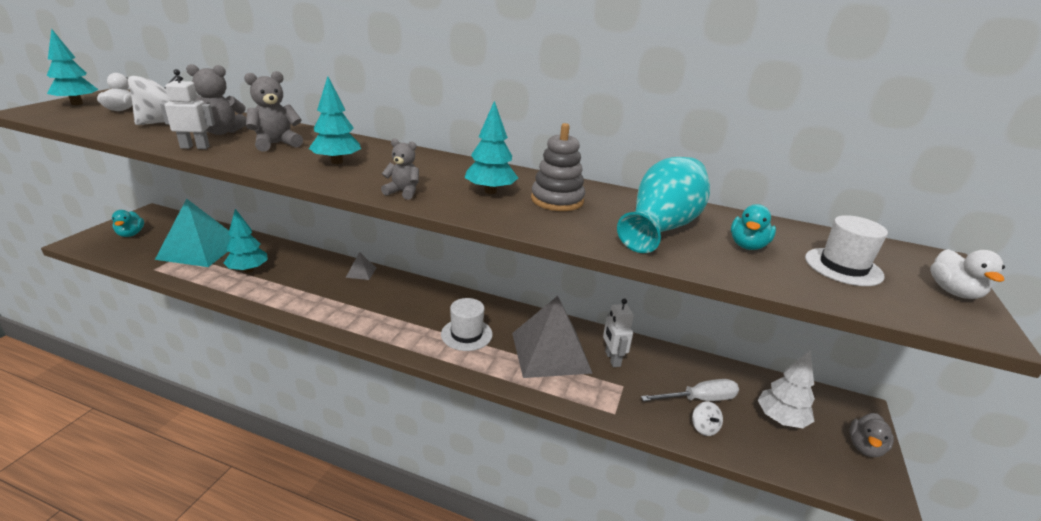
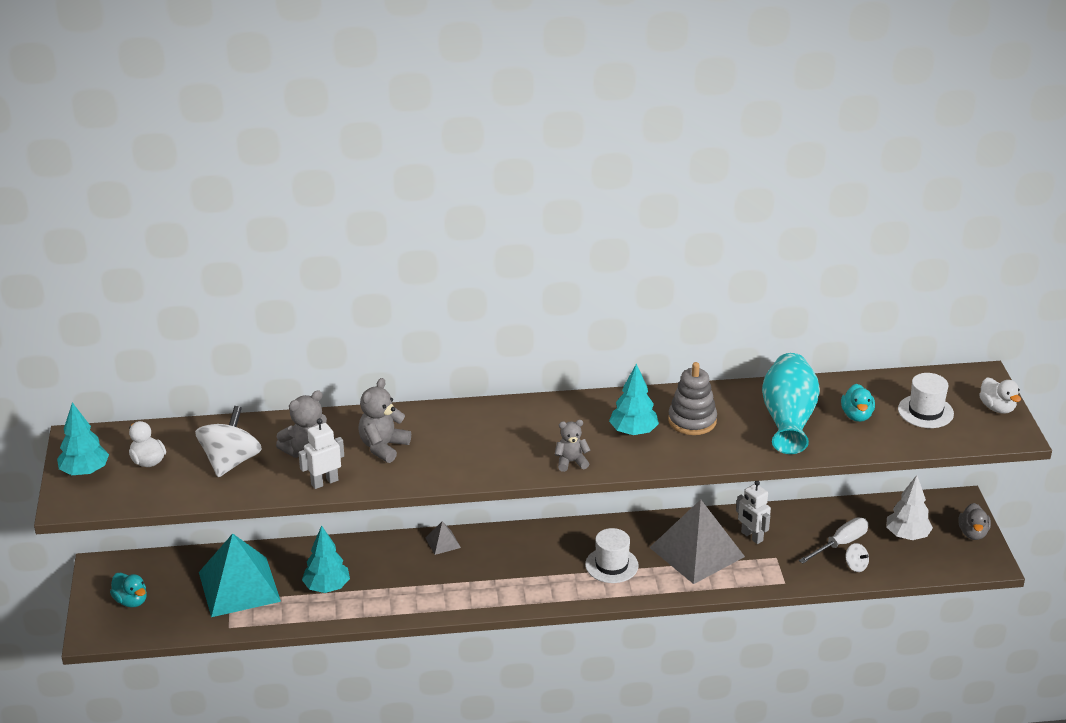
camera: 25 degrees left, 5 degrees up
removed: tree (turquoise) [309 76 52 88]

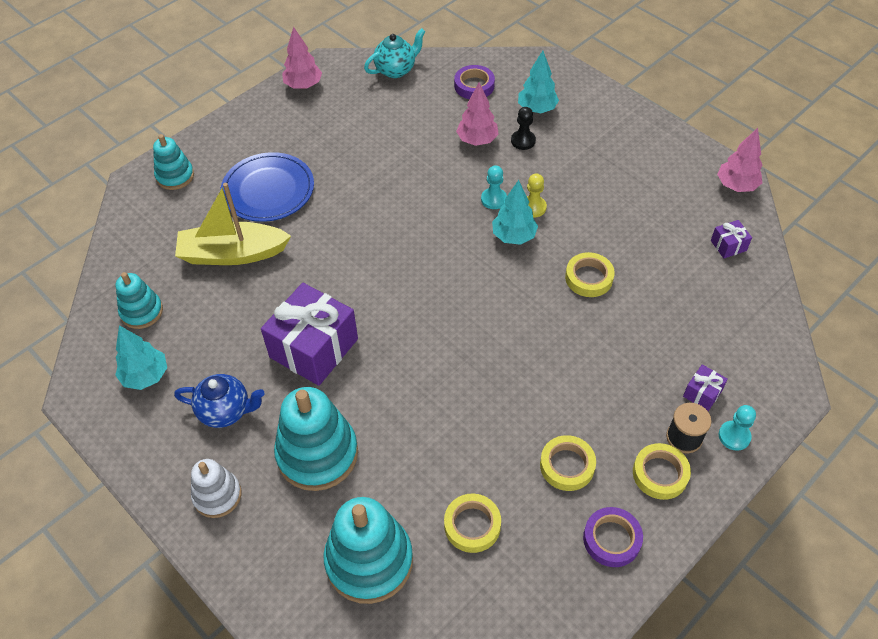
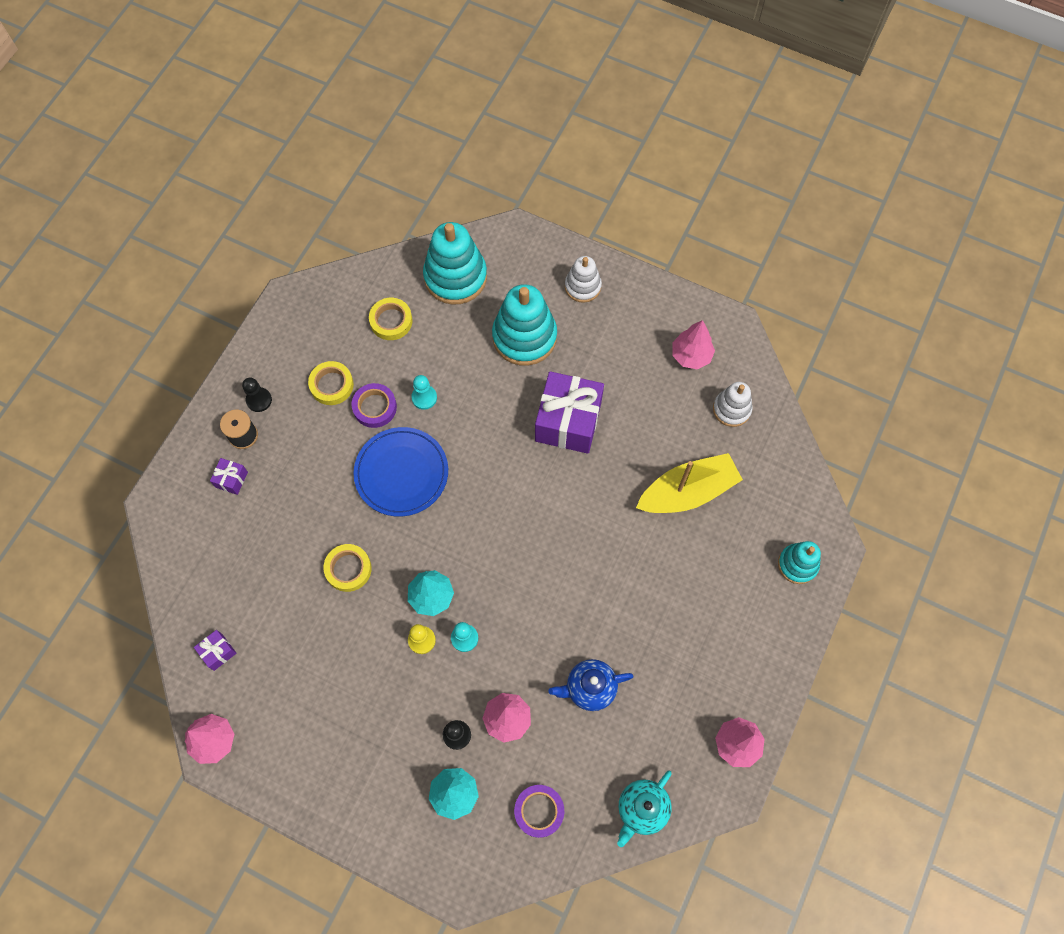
camera: 160 degrees right, 15 degrees up
moved: teapot (blue) [174 374 91 54] to [549 659 85 52]; plate (blue) [221 152 93 70] to [354 427 94 90]; tape (purple) [583 507 60 60] to [351 383 46 45]; pawn (turquoise) [719 405 37 46] to [411 375 26 35]
replaced: tape (yellow) [633 443 58 57] to pawn (black) [242 378 30 34]
recoloured: tree (turquoise) [115 325 52 65] to tree (pink) [672 320 43 50]; stacking toy (turquoise) [116 272 47 57] to stacking toy (white) [713 382 40 45]

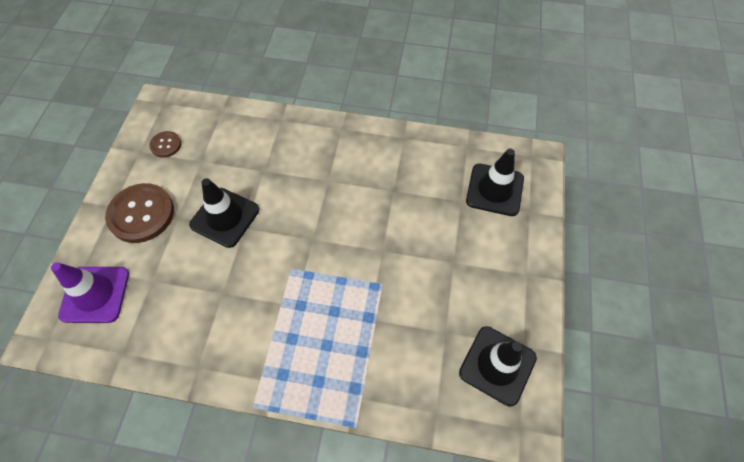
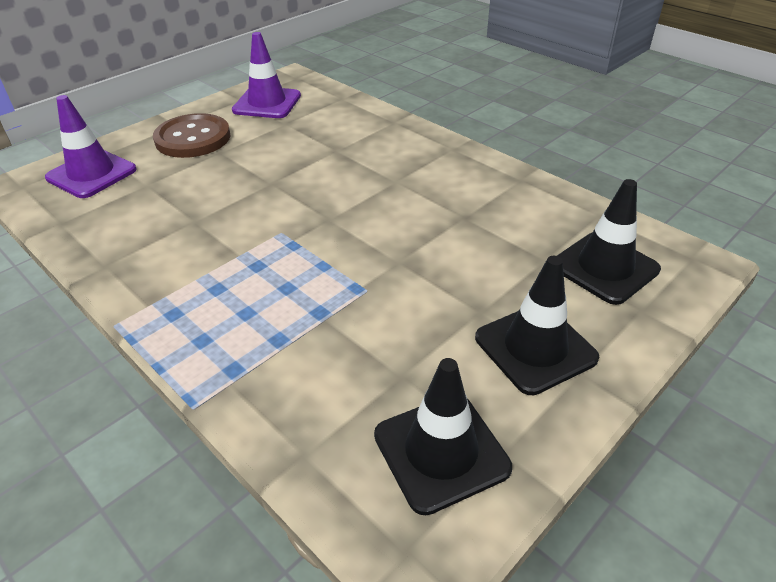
camera: 35 degrees right, 20 degrees down
moved: traffic cone (black) [189 178 70 70] to [475 256 124 139]
replaced: button (brown) [149 131 32 27] to traffic cone (purple) [232 32 69 86]

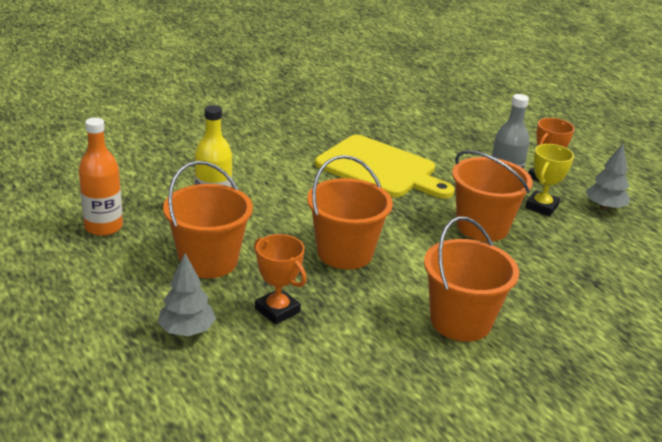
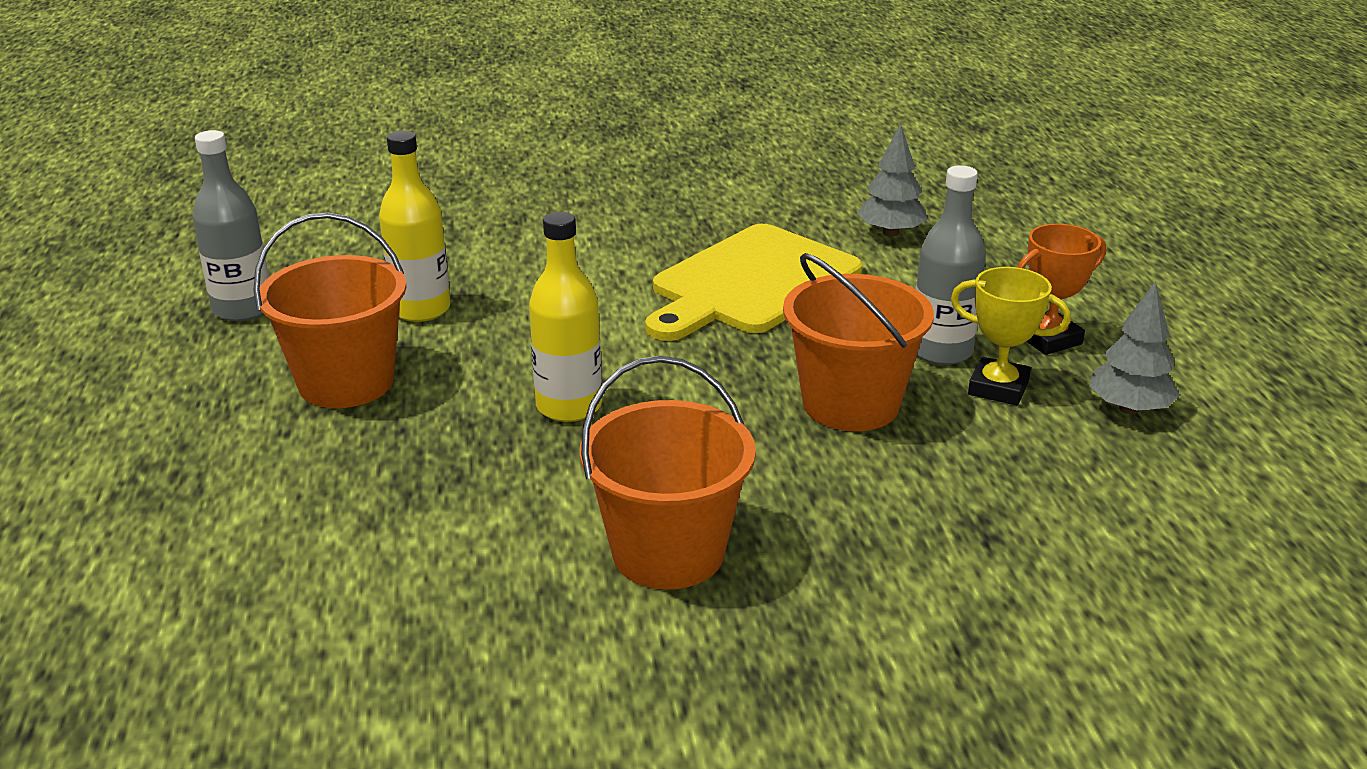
camera: 25 degrees right, 0 degrees up
removed: trophy (orange) [254 234 53 91]
moved: tree (grey) [157 253 59 83] to [857 123 71 114]
replaced: bucket (orange) [307 155 86 114] to bottle (yellow) [529 212 73 210]
recoloured: bottle (orange) [79 117 44 119] to bottle (grey) [193 130 76 191]
turned: cutting board (yellow) [315 135 140 64] = [645 224 217 117] 75 degrees clockwise; trophy (yellow) [525 144 49 72] = [951 267 120 138] 60 degrees clockwise

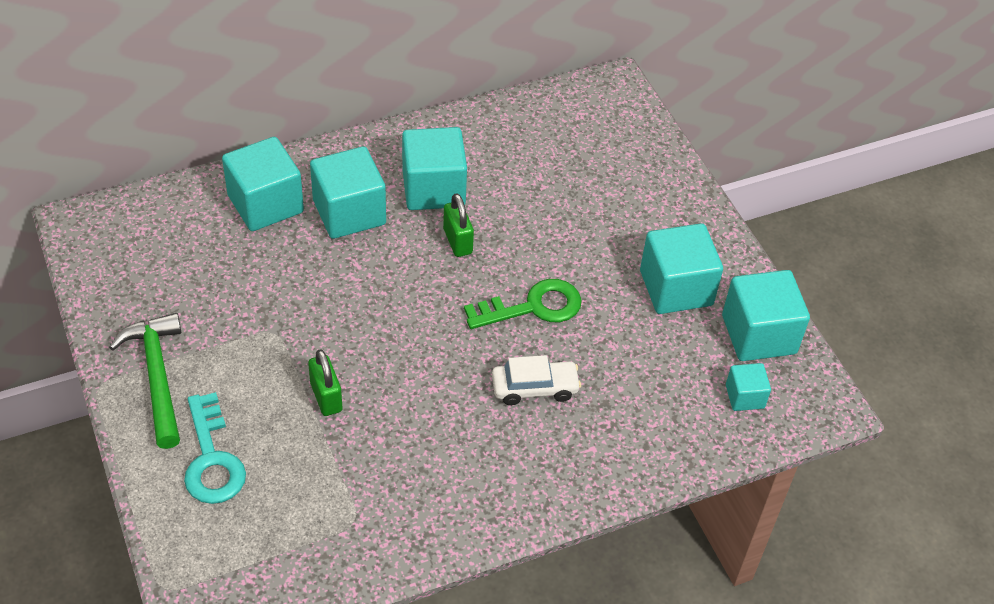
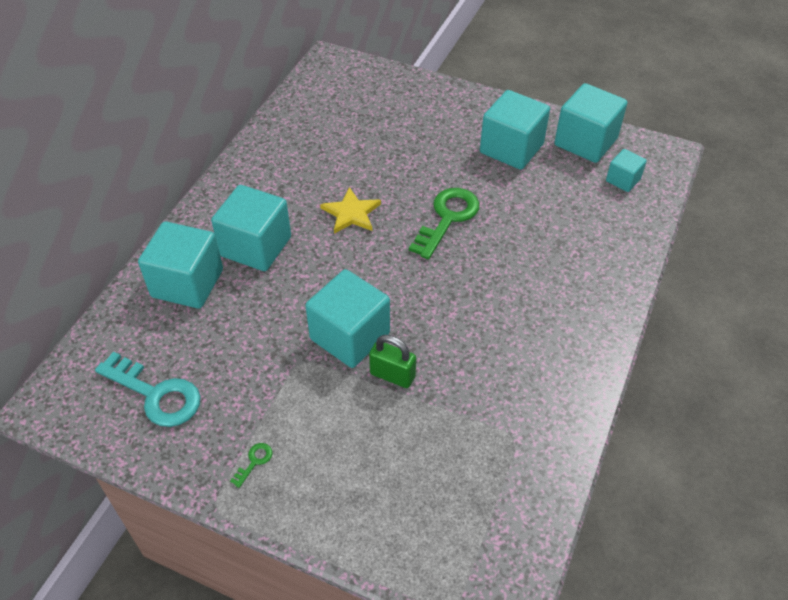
camera: 40 degrees left, 0 degrees up
removed: car (white) [492 355 89 50]
moved: key (turquoise) [184 392 62 112] to [95 351 106 76]; cube (turquoise) [402 127 65 83] to [305 269 85 99]
replaced: hammer (green) [109 313 72 136] to key (green) [230 443 43 45]; padlock (green) [443 193 31 64] to star (yellow) [320 187 61 47]

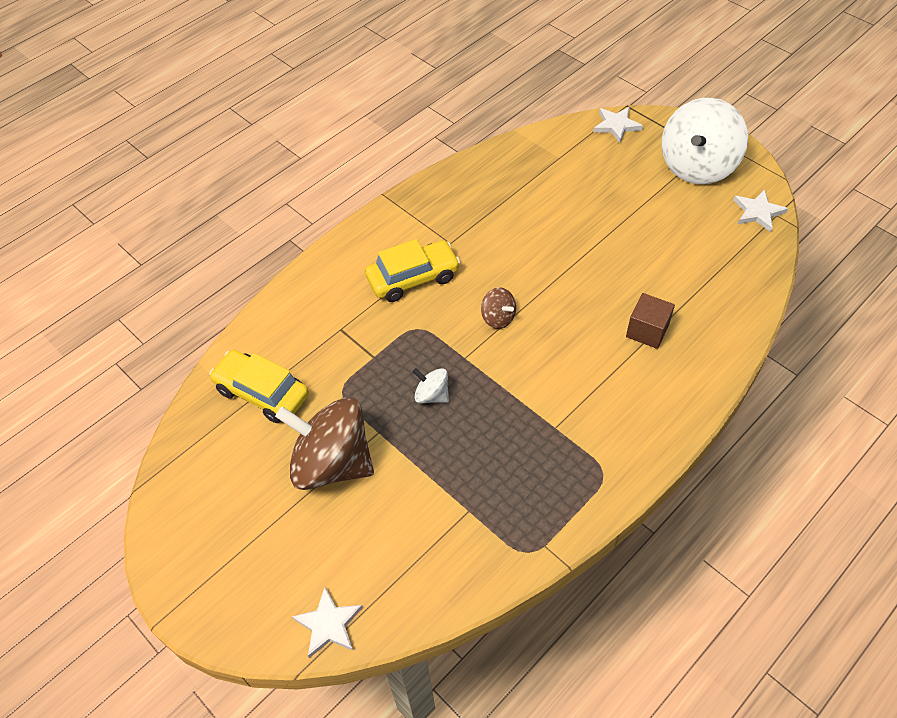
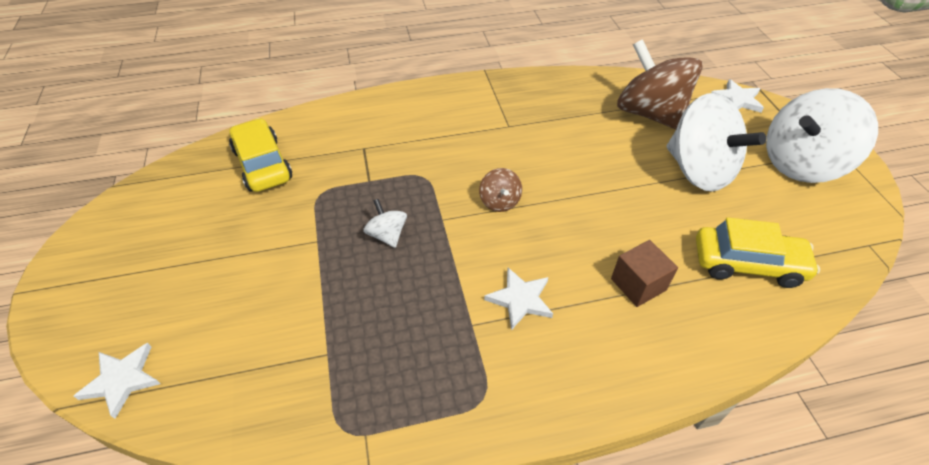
camera: 30 degrees right, 5 degrees down
added: spinning top (white) [666 93 100 99]
moved: spinning top (brown) [275 397 99 93] to [617 39 86 91]; car (yellow) [365 239 95 63] to [696 217 124 71]; star (white) [733 189 55 43] to [484 268 69 62]

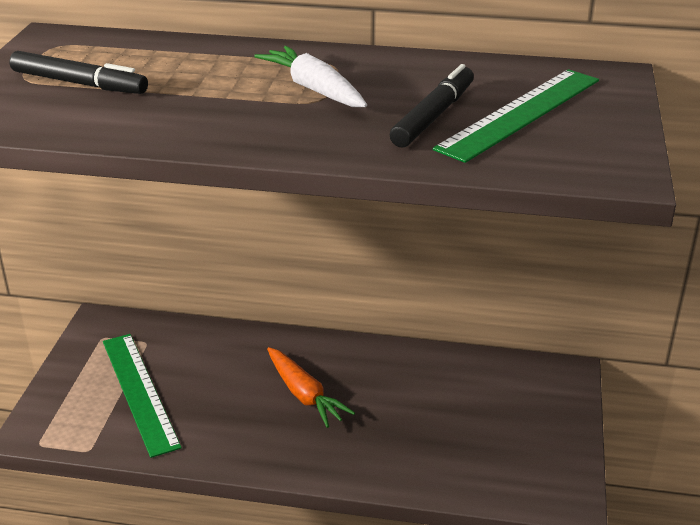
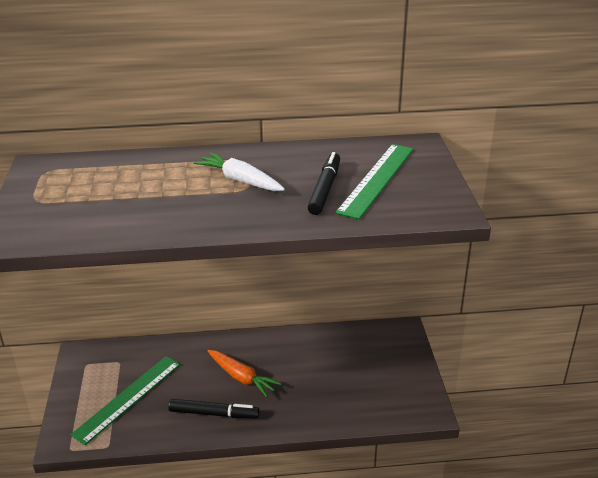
camera: 15 degrees left, 0 degrees up
moved: marker (black) [9 51 139 43] to [168 399 92 19]
turned: ruler (green) [103 334 79 124] = [70 356 110 89] 75 degrees clockwise

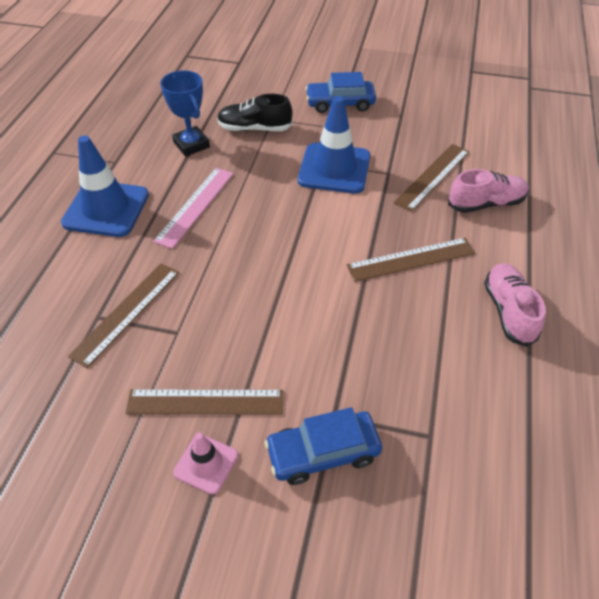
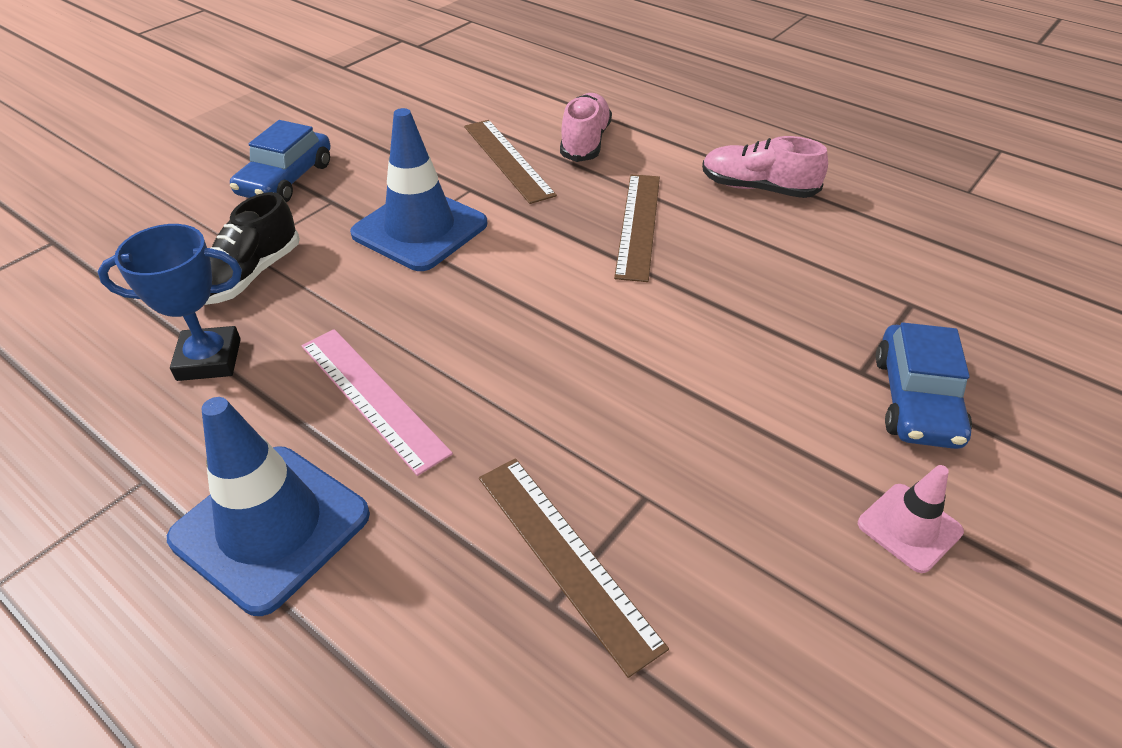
camera: 65 degrees left, 5 degrees down
removed: ruler (brown) [125 389 158 26]

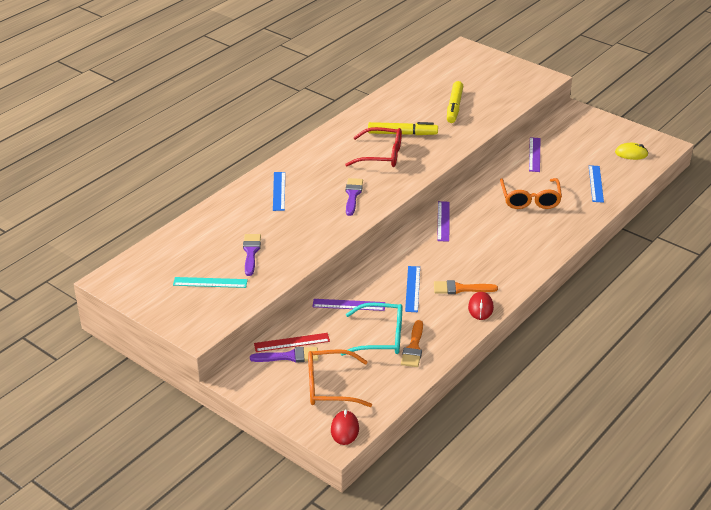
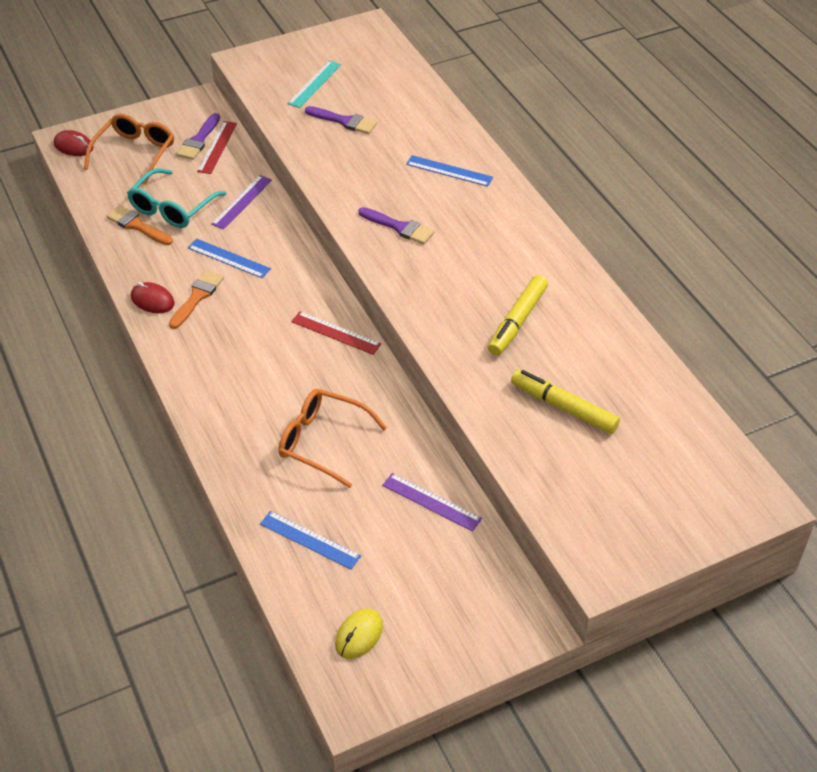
camera: 115 degrees right, 10 degrees up
removed: glasses (red) [345 127 57 40]
recoloured: ruler (purple) [437 201 12 41] to ruler (red) [291 311 90 44]

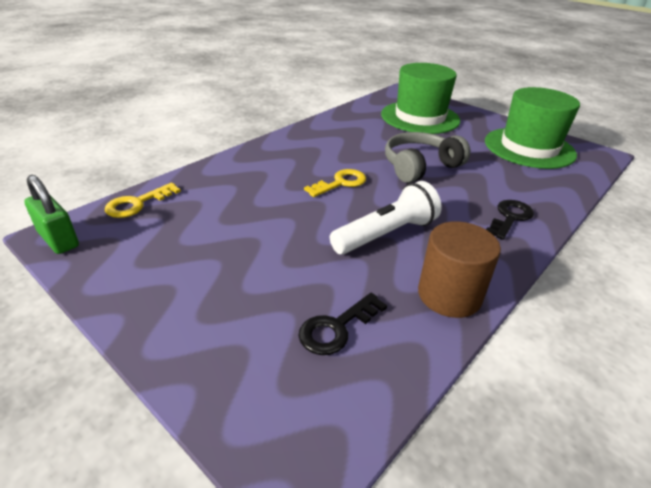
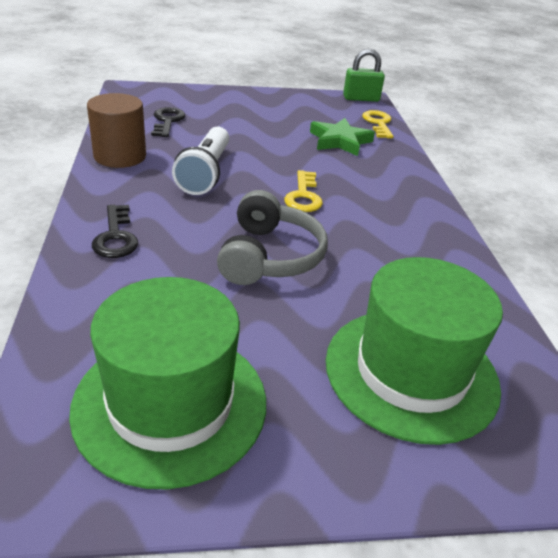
camera: 130 degrees right, 0 degrees up
added: star (green) [310 118 65 38]

